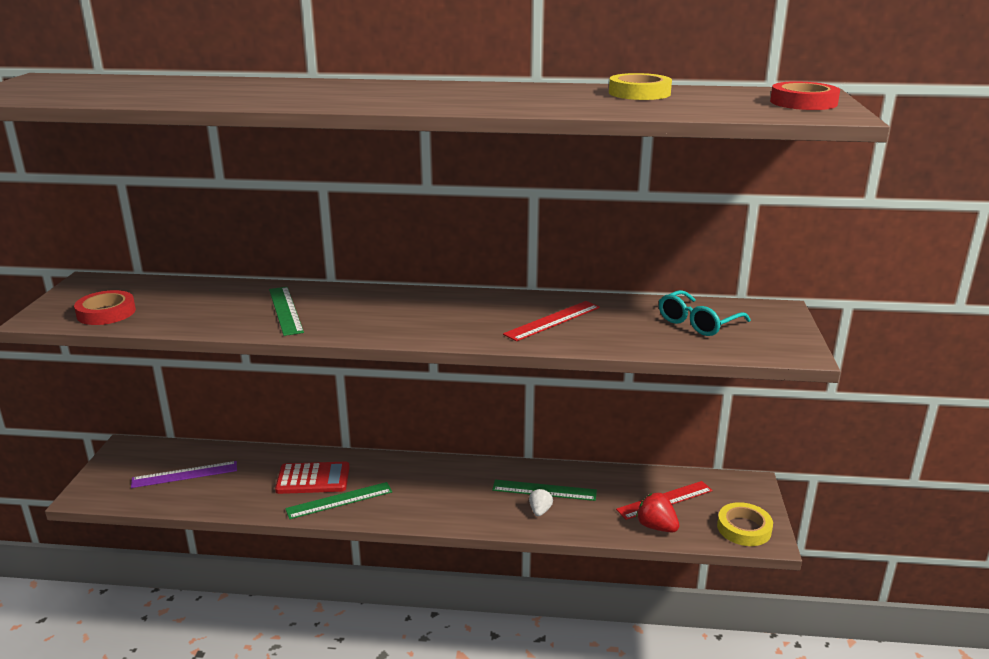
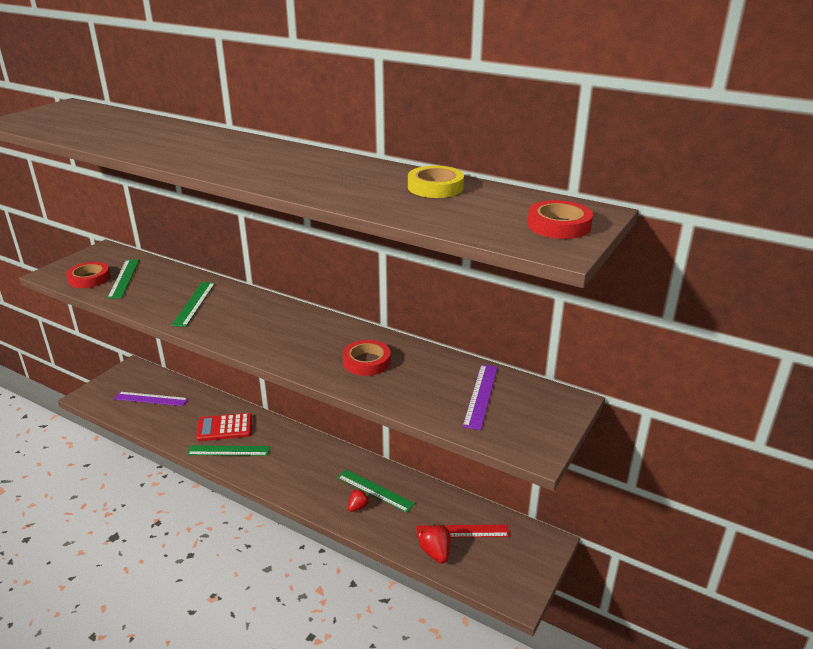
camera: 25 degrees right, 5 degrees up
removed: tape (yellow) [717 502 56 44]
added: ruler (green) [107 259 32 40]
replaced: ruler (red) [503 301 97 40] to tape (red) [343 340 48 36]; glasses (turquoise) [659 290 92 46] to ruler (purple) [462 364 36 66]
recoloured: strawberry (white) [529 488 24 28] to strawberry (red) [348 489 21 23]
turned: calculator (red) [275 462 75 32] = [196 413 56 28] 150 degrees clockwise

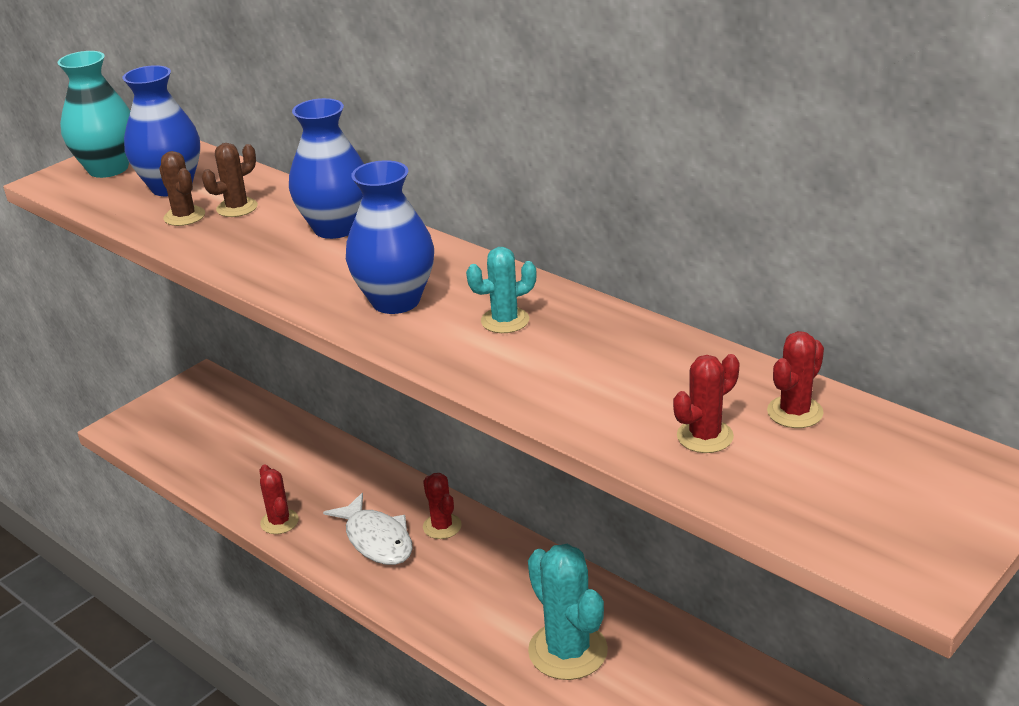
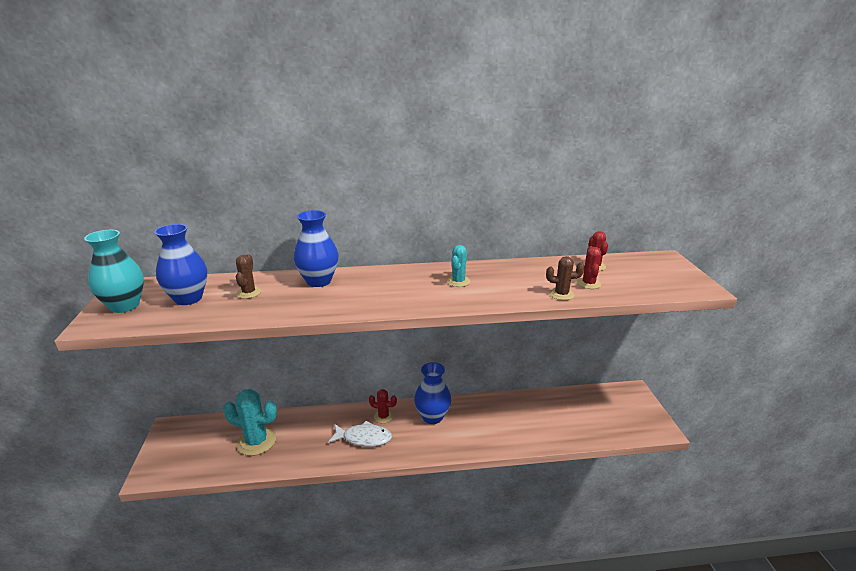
camera: 50 degrees left, 5 degrees down
removed: cactus (red) [260 464 39 70]
moved: cactus (brown) [159 151 46 75] to [546 256 39 44]; vase (blue) [346 160 88 154] to [414 362 37 62]; cactus (turquoise) [528 544 80 136] to [223 389 54 67]

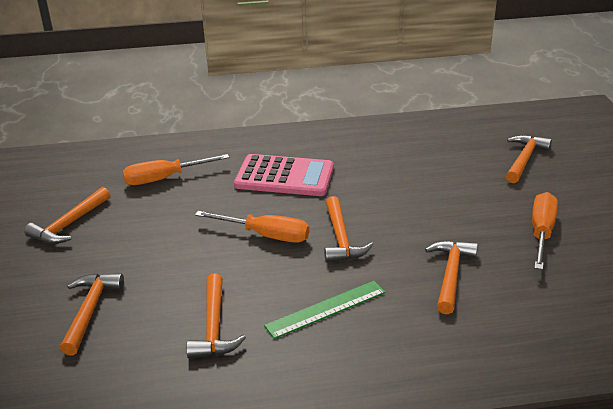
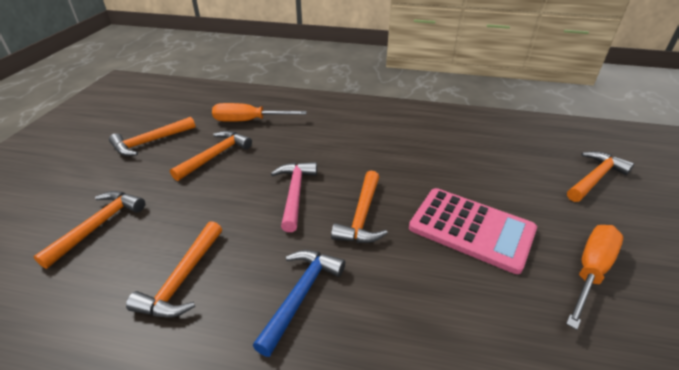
camera: 20 degrees right, 5 degrees up
moved: calculator (pink) [234 154 100 42] to [409 188 128 86]; hammer (orange) [425 240 53 75] to [170 131 82 50]
replaced: screwdriver (orange) [195 211 114 32] to hammer (pink) [271 162 46 70]; ruler (green) [264 281 122 58] to hammer (blue) [253 250 92 107]

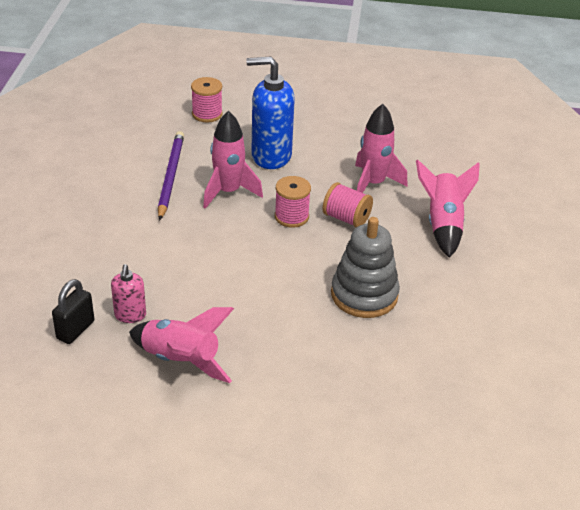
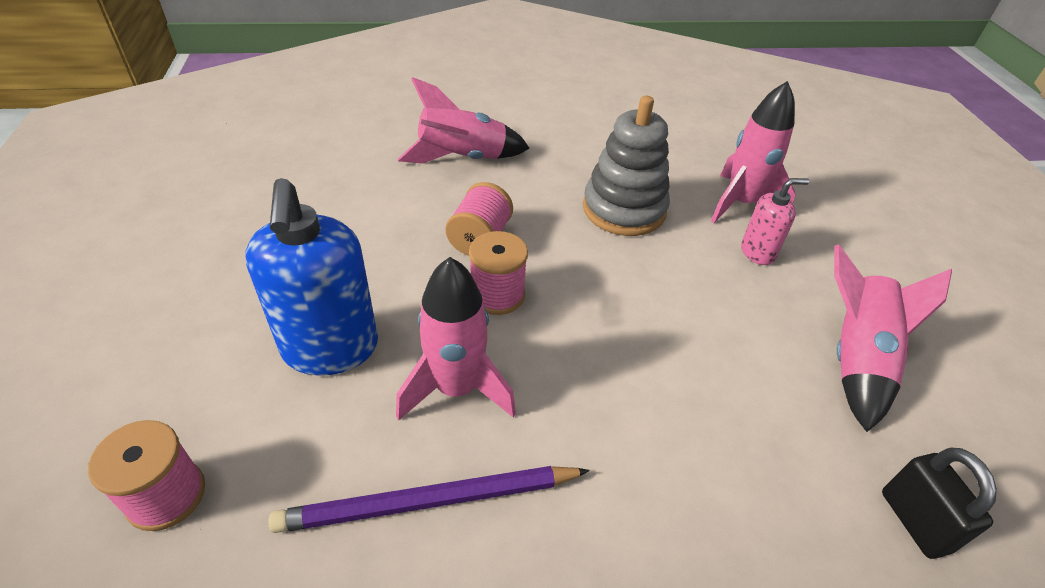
camera: 105 degrees left, 5 degrees up
moved: soap dispenser (pink) [111 264 35 59] to [741 178 68 87]; rocket (pink) [355 104 52 89] to [711 81 84 142]
turned: padlock (black) [52 279 42 65] = [882 448 115 111] 60 degrees clockwise

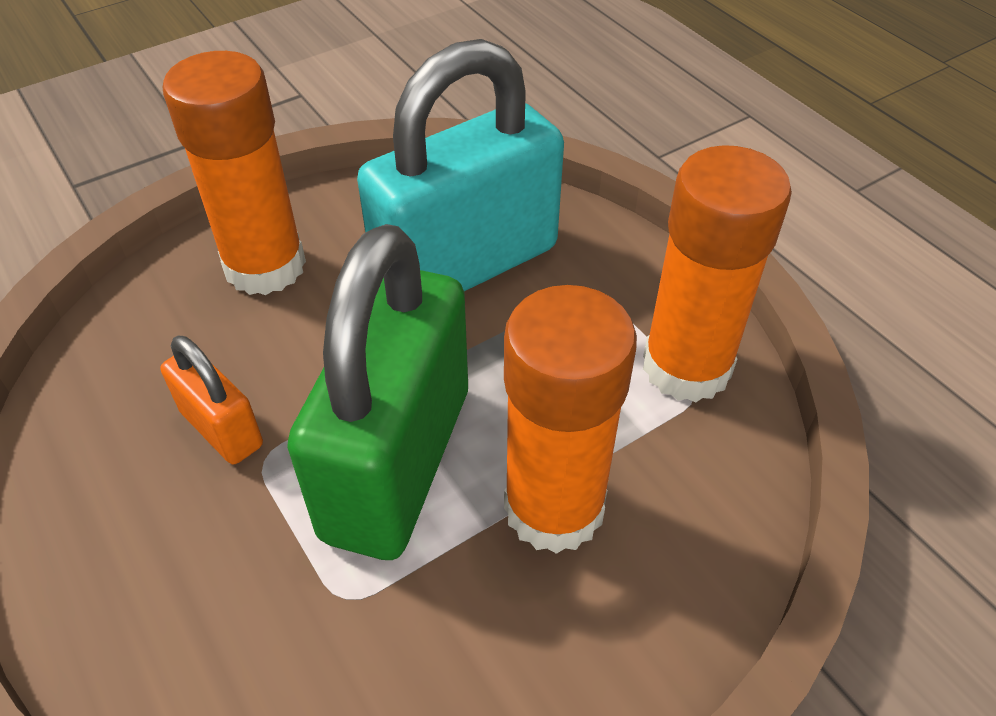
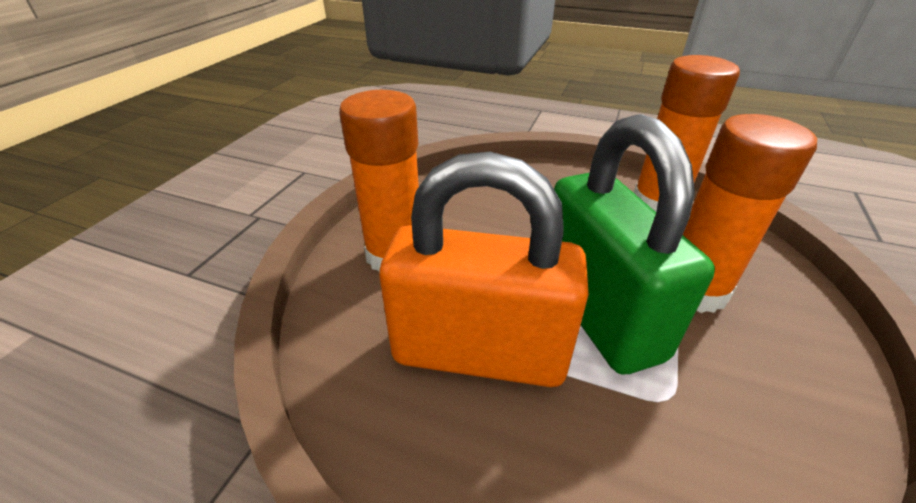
camera: 35 degrees left, 10 degrees down
removed: padlock (turquoise) [357 39 207 252]
resized: padlock (orange) [161 335 102 129] = [379 151 210 236] x2.17

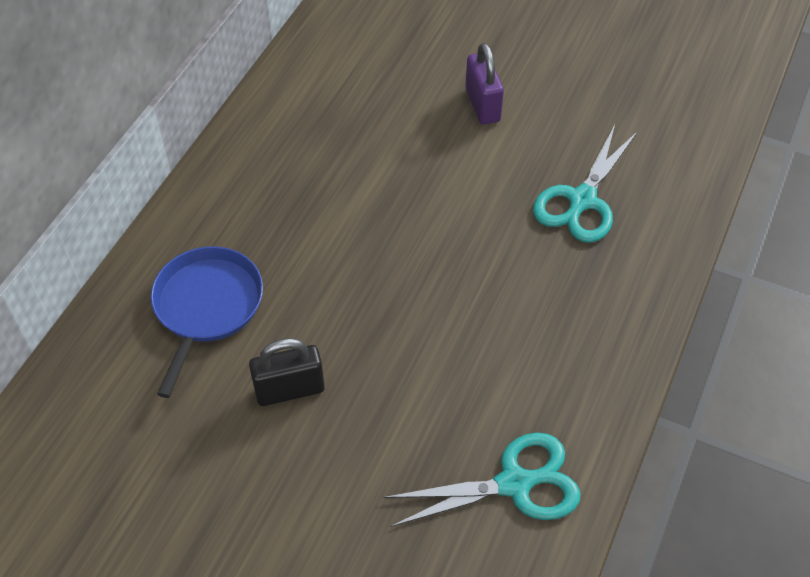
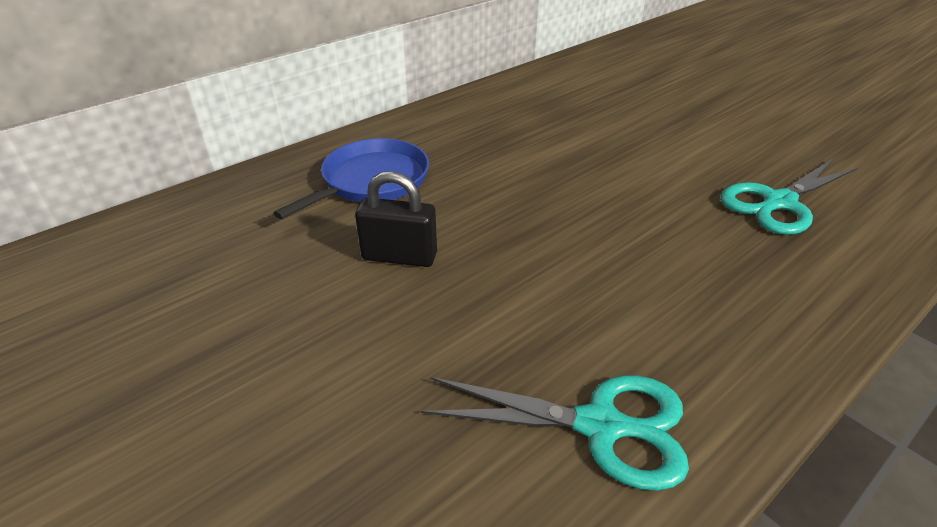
camera: 25 degrees right, 15 degrees down
removed: padlock (purple) [465 43 39 82]

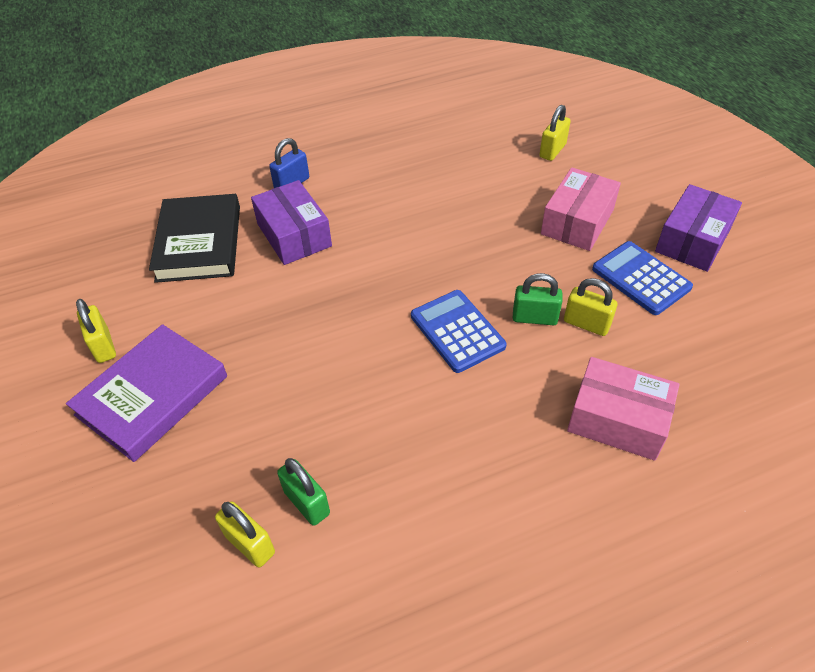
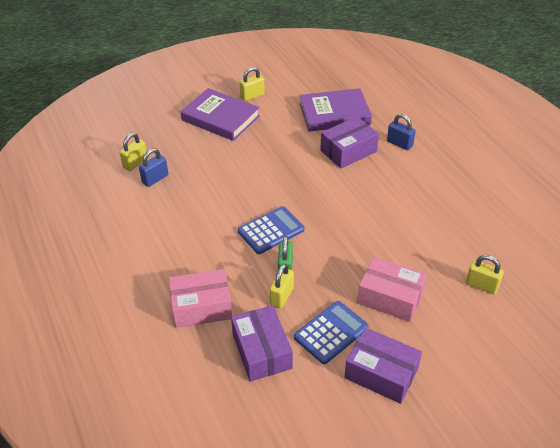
camera: 85 degrees right, 5 degrees down
added: box (purple) [231 305 62 76]
recoloured: book (black) [149 194 91 89] to book (purple) [300 88 72 44]; padlock (green) [277 458 53 68] to padlock (blue) [139 148 29 39]
turned: box (pink) [567 357 113 104] = [169 269 63 59] 60 degrees clockwise

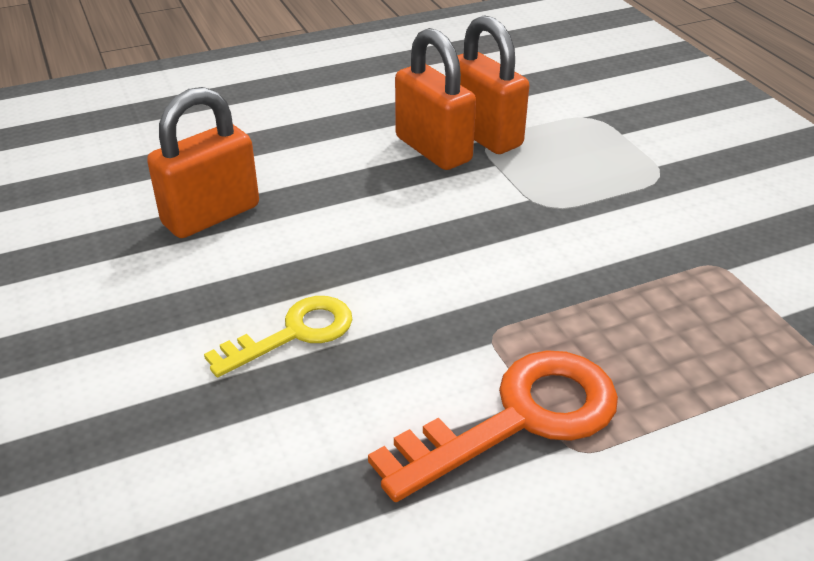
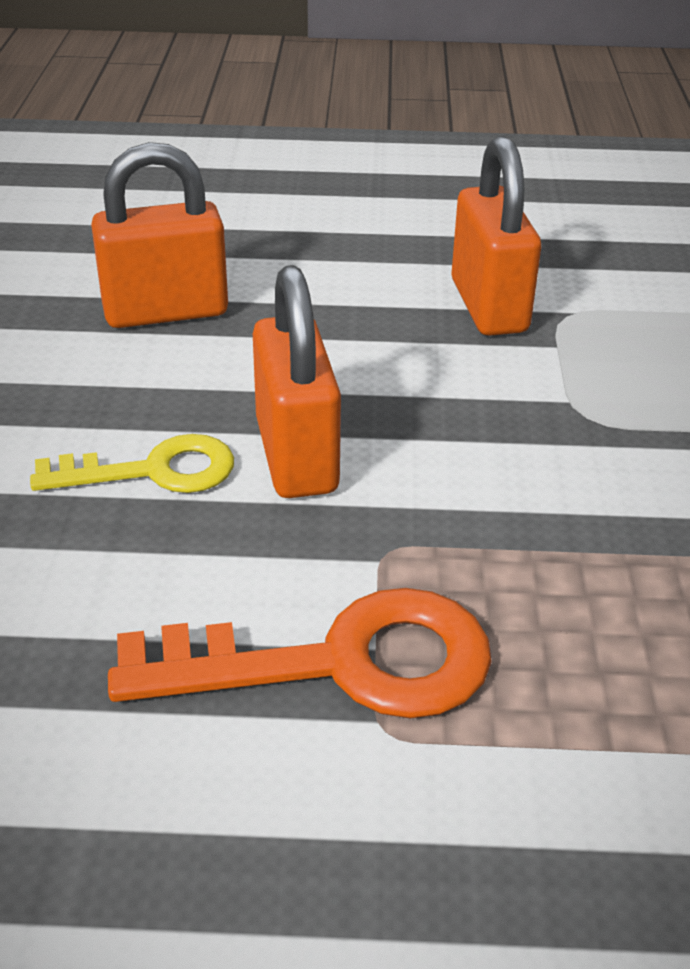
camera: 25 degrees right, 0 degrees up
moved: padlock (orange) [457 15 72 139] to [253 265 88 233]

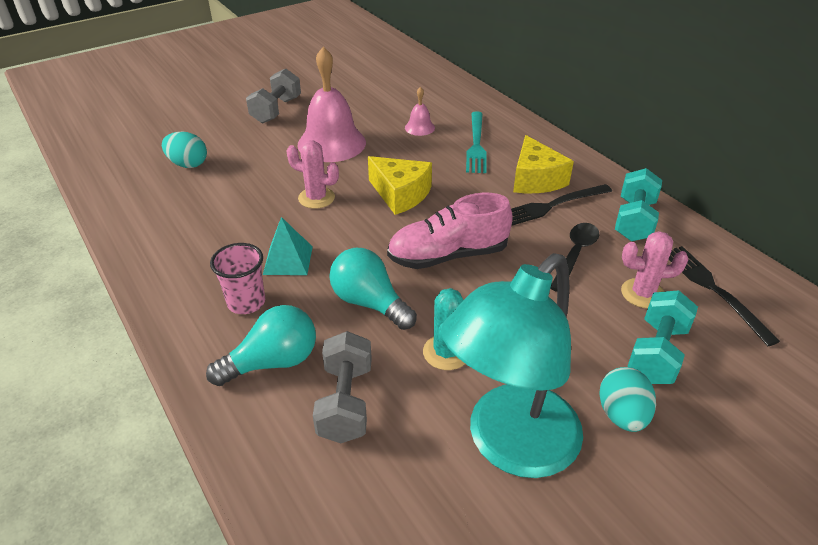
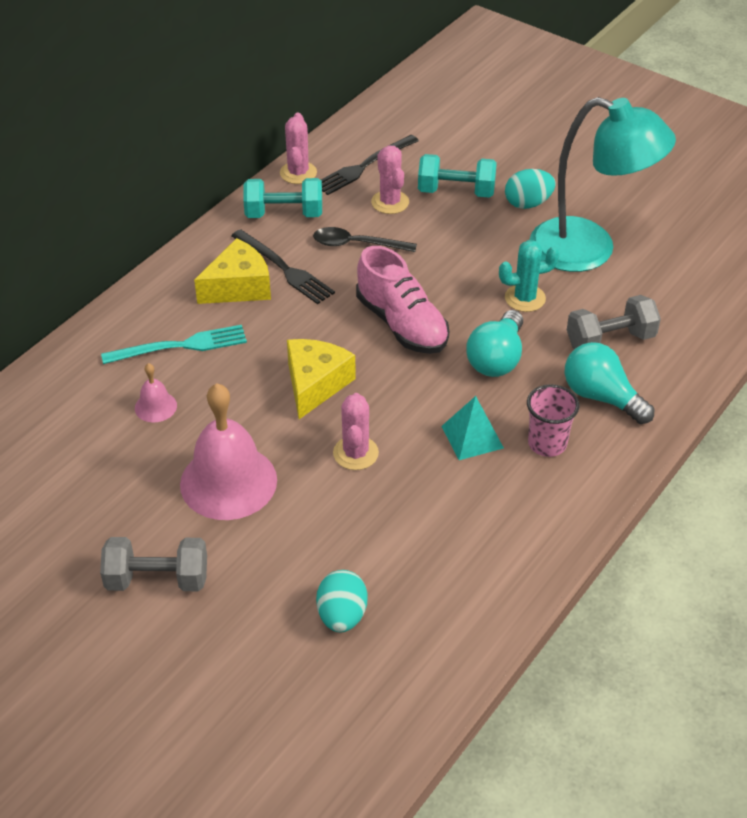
camera: 110 degrees left, 5 degrees up
added: cactus (pink) [280 113 37 71]

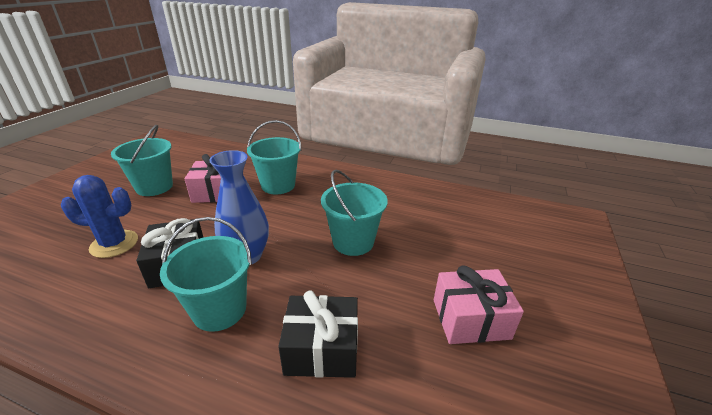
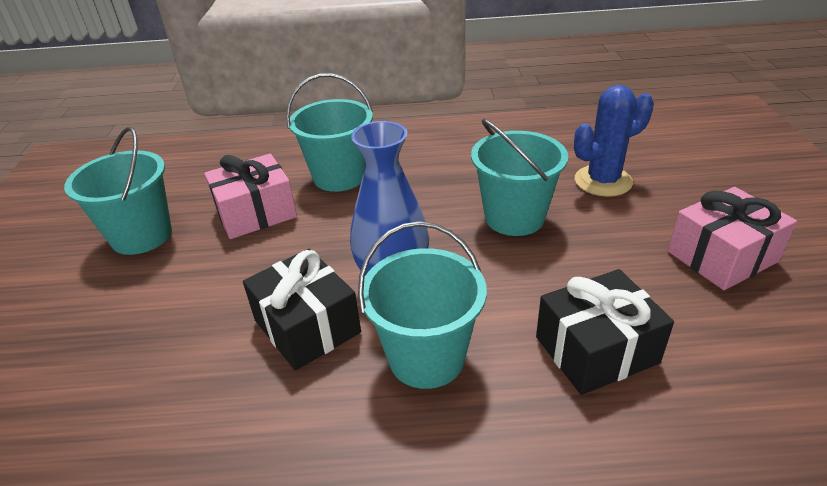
camera: 20 degrees left, 5 degrees up
moved: cactus (blue) [61 175 77 83] to [574 85 80 112]

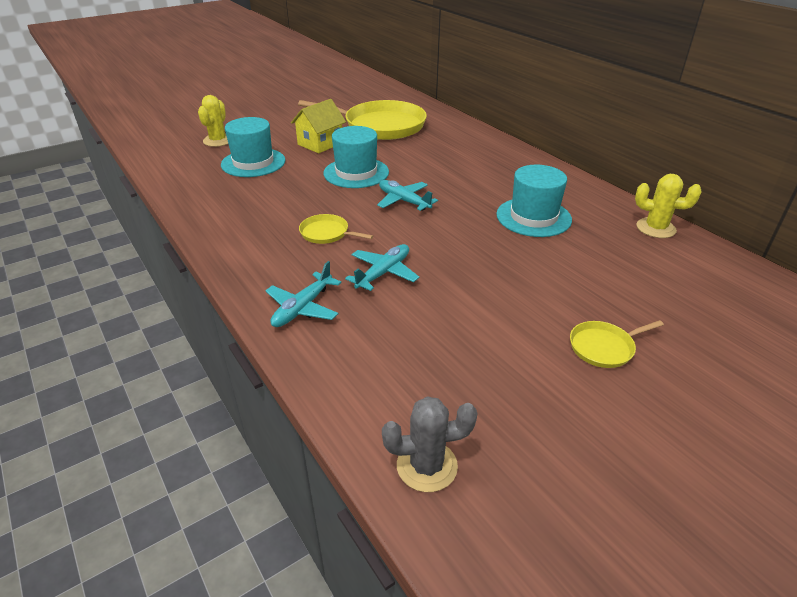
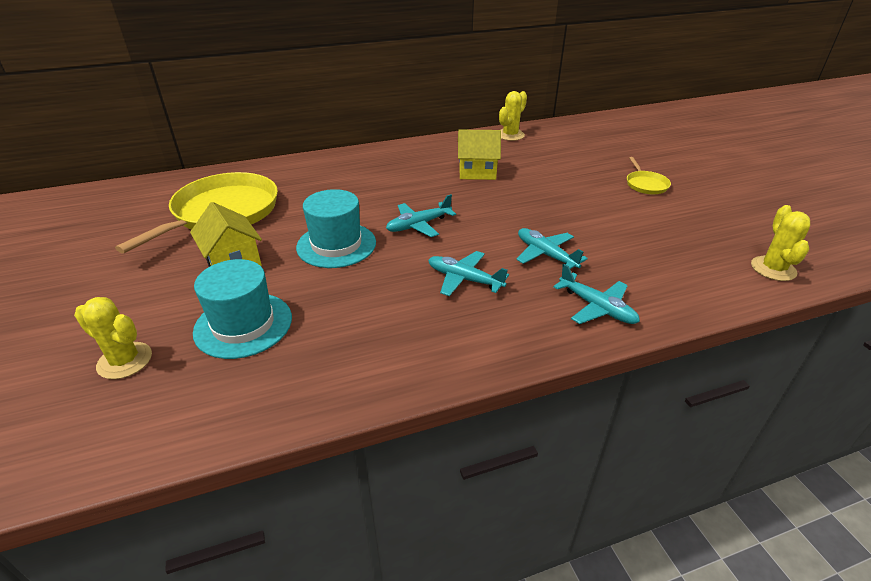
camera: 75 degrees left, 0 degrees up
replaced: pan (yellow) [299 214 74 30] to plane (turquoise) [428 251 81 45]; hat (turquoise) [496 165 76 72] to house (yellow) [458 130 43 50]
recoloured: cactus (grey) [382 396 95 96] to cactus (yellow) [751 205 59 76]

